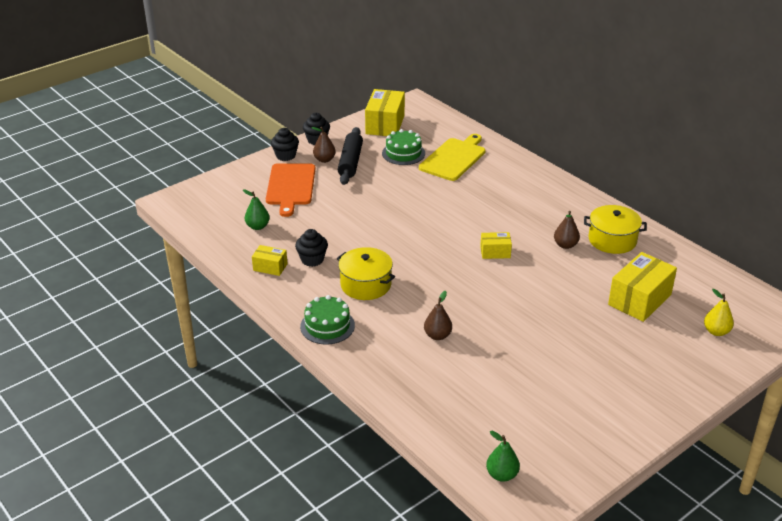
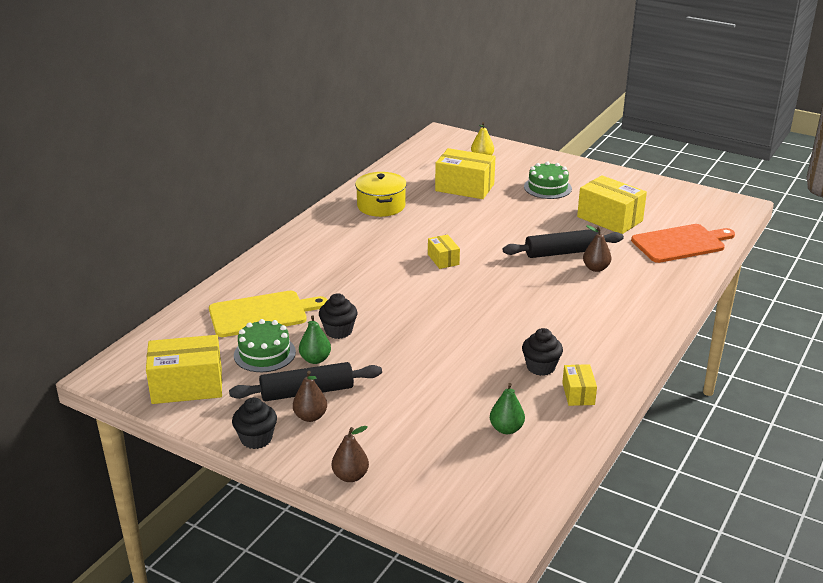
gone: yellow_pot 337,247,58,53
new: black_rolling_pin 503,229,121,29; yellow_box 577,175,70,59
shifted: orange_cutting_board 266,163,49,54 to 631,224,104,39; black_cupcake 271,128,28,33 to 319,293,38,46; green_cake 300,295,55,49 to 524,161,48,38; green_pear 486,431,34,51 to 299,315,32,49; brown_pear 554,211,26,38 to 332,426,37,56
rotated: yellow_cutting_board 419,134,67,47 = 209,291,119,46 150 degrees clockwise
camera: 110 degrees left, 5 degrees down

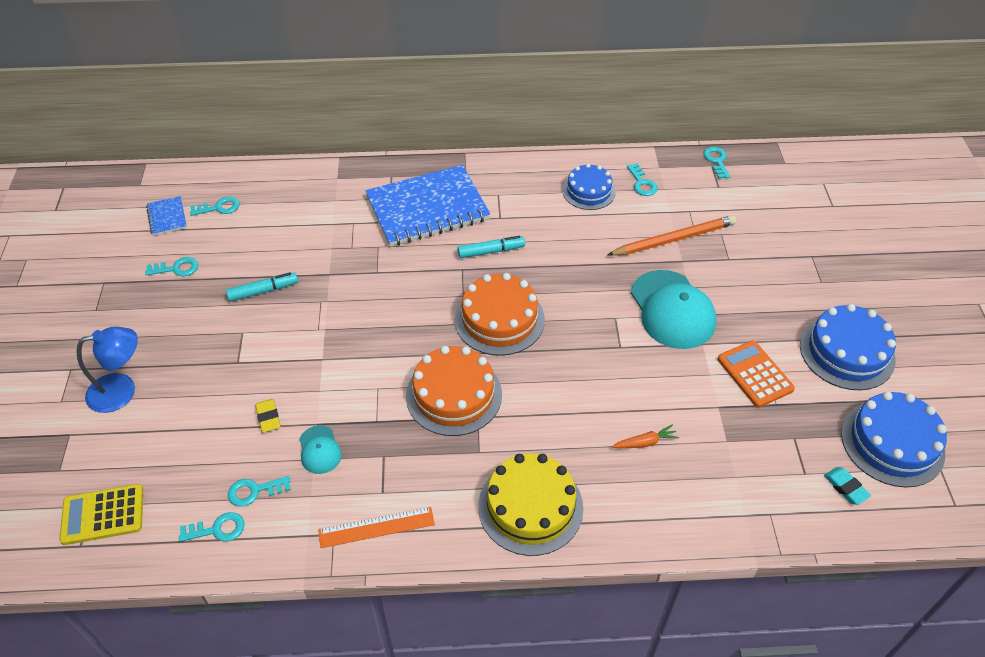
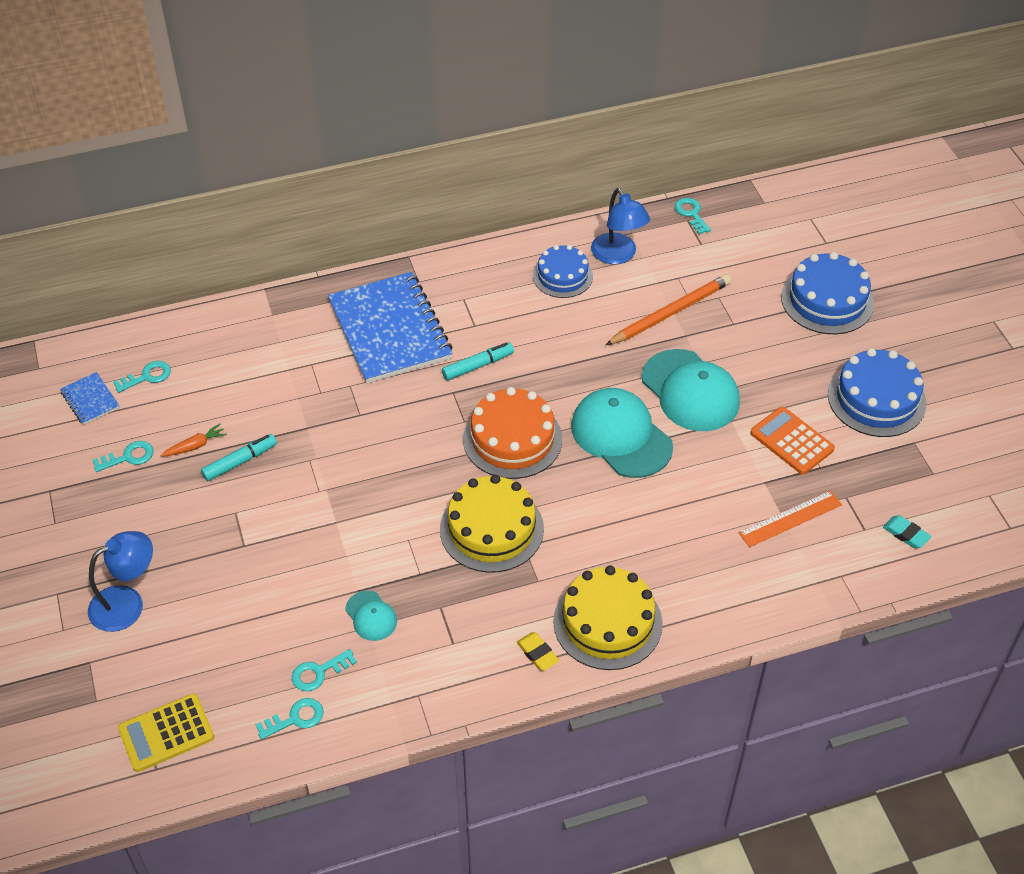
new: turquoise_cap 571,388,102,90
shifted: yellow_eraser 255,399,26,33 to 517,632,42,39; orange_ruler 318,507,117,41 to 739,491,103,56; orange_carrot 612,424,67,24 to 160,423,67,34; blue_cake 841,391,106,97 to 781,252,93,82
swapped: turquoise_key 627,163,31,33 to blue_lamp 591,188,59,76
repainted: orange_cake 406,346,96,90 to yellow_cake 440,475,104,98
rotated: blue_notebook 365,165,125,82 = 328,272,125,112 75 degrees counterclockwise
camera: 15 degrees left, 0 degrees up

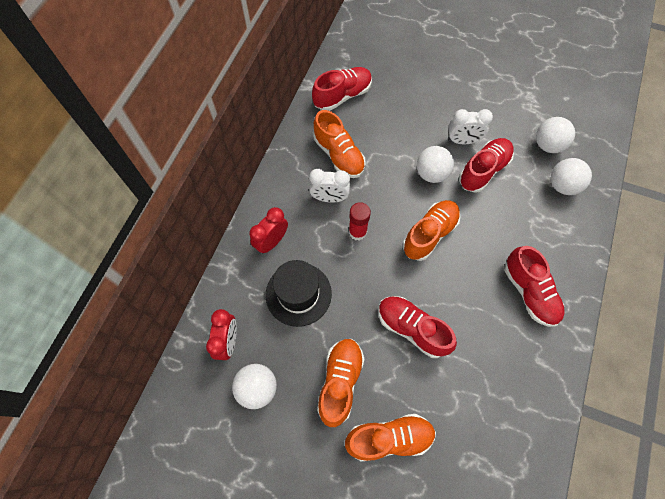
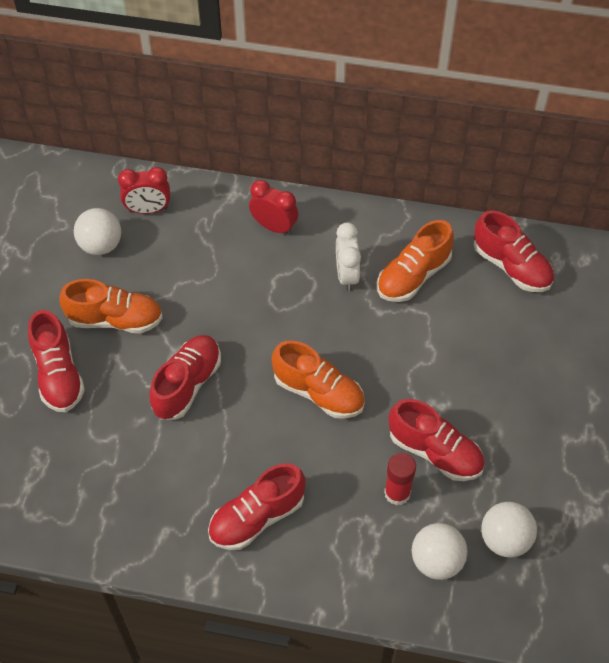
gone: black_hat 266,260,66,67; white_ball 417,146,37,37; white_clock 448,109,45,35
shifted: red_glue_stick 349,202,22,38 to 384,453,32,53
repainted: orange_shoe 345,414,91,47 to red_shoe 28,310,57,102
camera: 80 degrees right, 10 degrees down

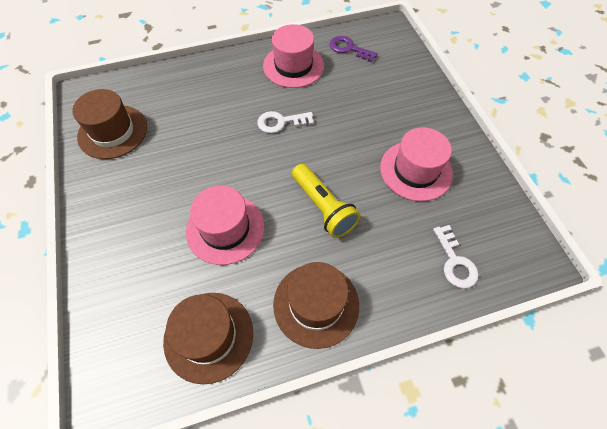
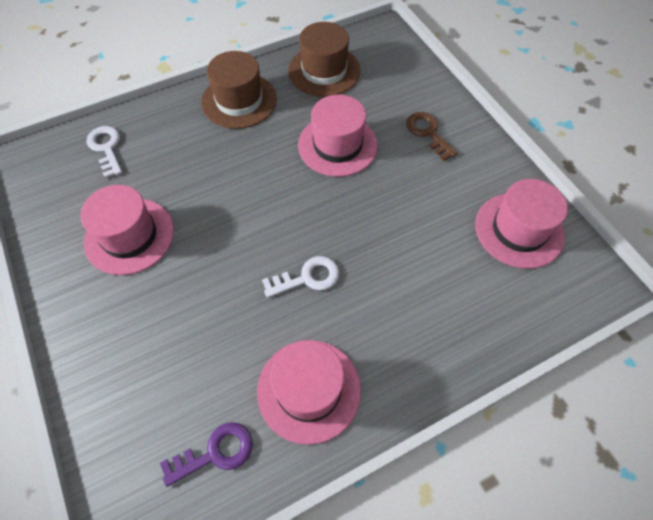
gone: yellow_flashlight 292,164,69,74
new: brown_key 406,112,52,49
repainted: brown_hat 72,89,75,70 to pink_hat 475,179,93,90
rotated: purple_key 330,36,48,26 = 160,422,93,65 45 degrees counterclockwise
camera: 170 degrees right, 0 degrees up

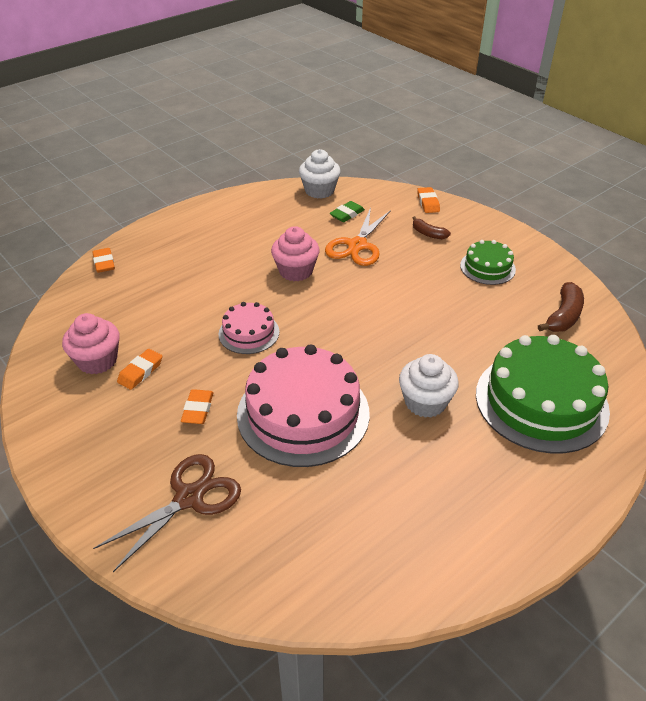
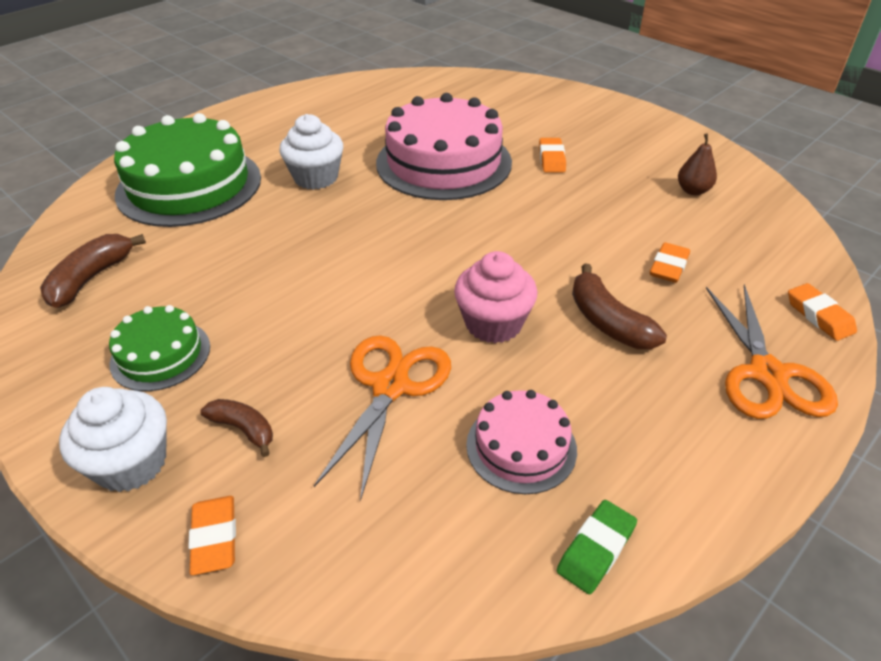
gone: brown_scissors 93,454,148,118
new: brown_banana 572,264,95,85; orange_scissors 706,284,132,135
shifted: orange_eraser 117,349,45,41 to 650,242,40,41; pink_cake 219,302,60,52 to 466,390,111,104; white_cupcake 299,149,42,50 to 59,387,108,105; green_eraser 329,201,36,21 to 557,500,80,94
swapped: pink_cupcake 62,313,58,61 to brown_pear 678,133,39,62
camera: 175 degrees right, 0 degrees up

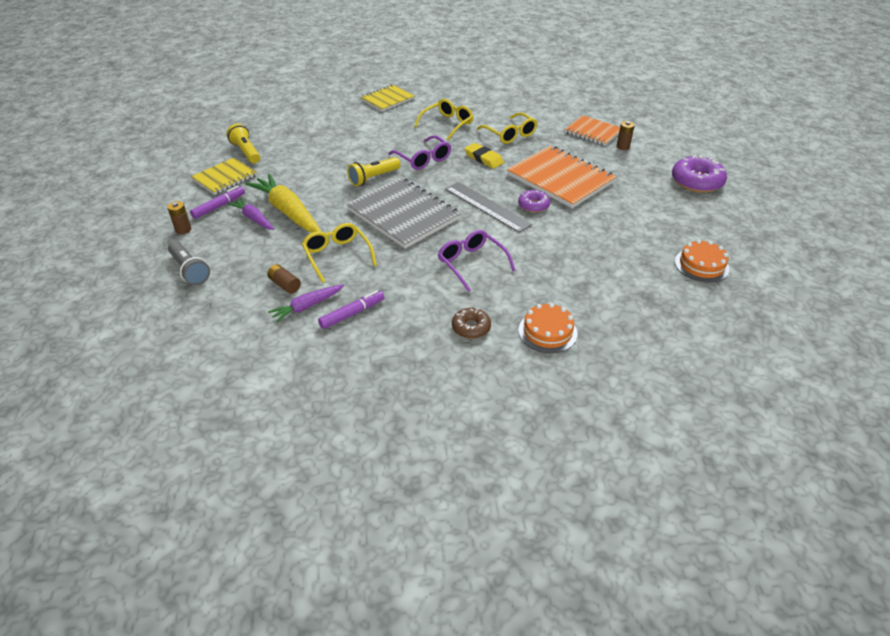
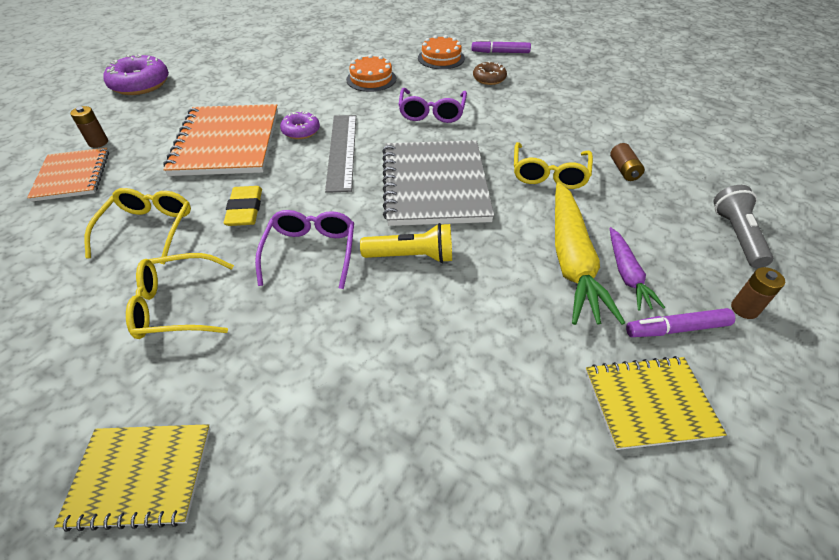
gone: yellow_flashlight 226,124,34,39; purple_carrot 268,284,76,39
shifted: purple_marker 318,290,66,39 to 472,40,59,13; orange_cake 675,239,55,44 to 346,54,50,38
camera: 140 degrees left, 5 degrees up

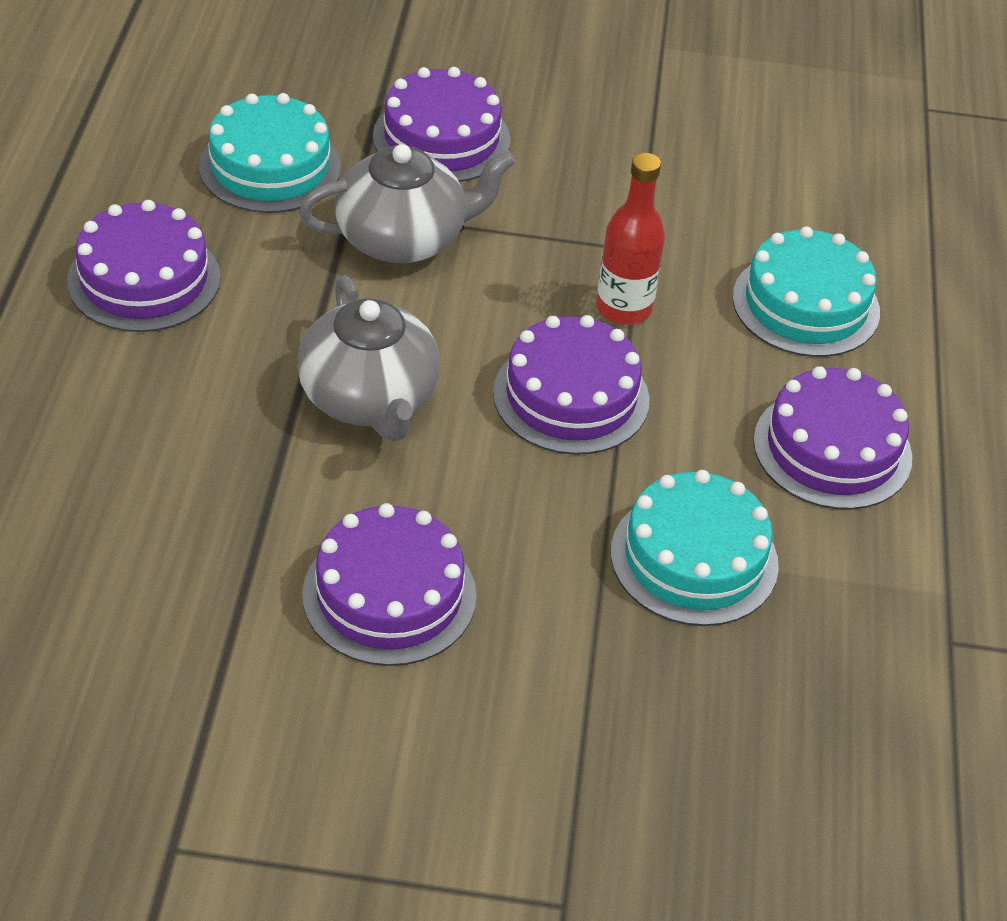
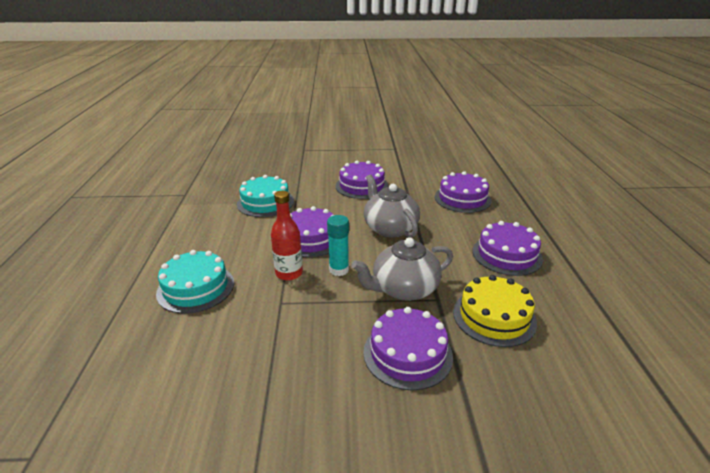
new: turquoise_glue_stick 327,215,22,61
shifted: purple_cake 753,366,159,144 to 434,171,57,42
repainted: turquoise_cake 199,93,142,120 to yellow_cake 453,275,84,72
camera: 175 degrees right, 15 degrees down

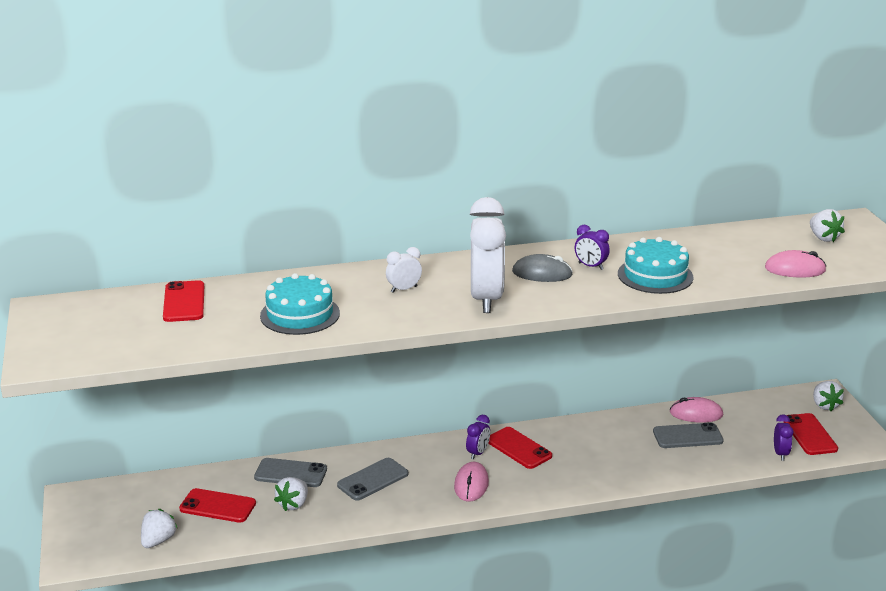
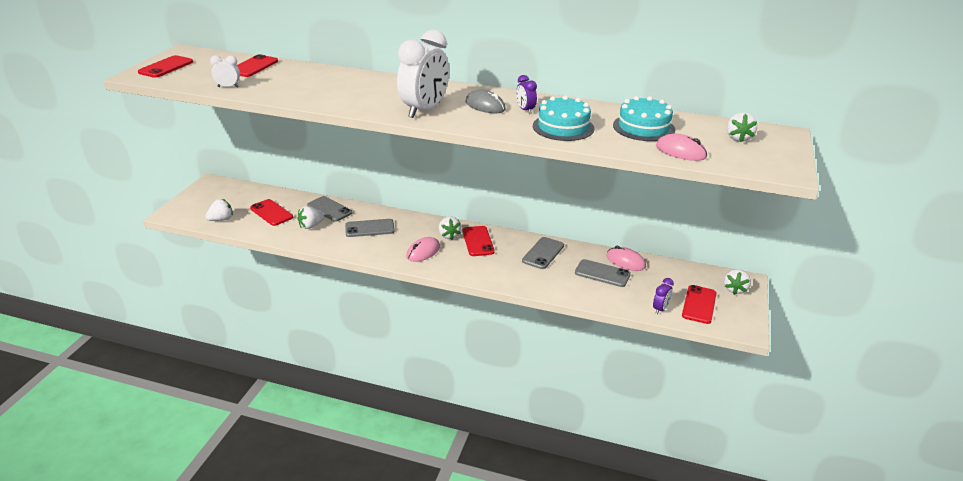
new: red_phone 138,55,55,23; grey_phone 522,237,42,32
shifted: turquoise_cake 260,273,80,62 to 613,96,62,45; white_clock 386,247,36,46 to 210,55,30,33
swapped: purple_clock 466,415,24,44 to white_strawberry 439,216,22,24
camera: 30 degrees right, 5 degrees up

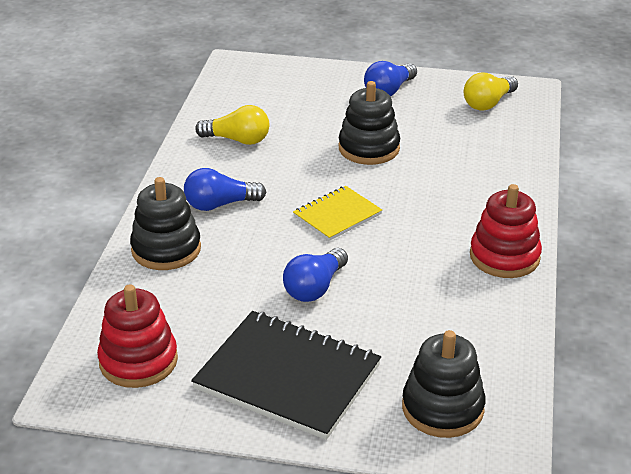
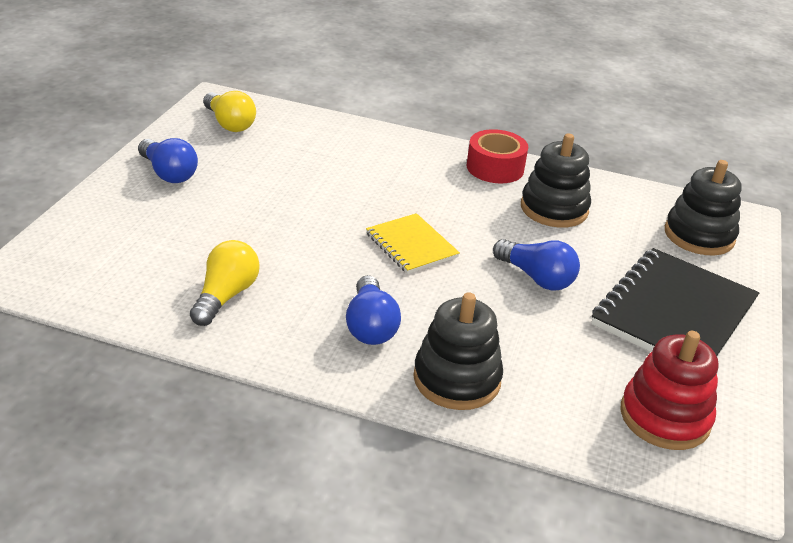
shifted: black_stacking_toy 339,81,61,84 to 521,133,70,95
swapped: red_stacking_toy 470,184,72,94 to red_tape 467,129,61,54
camera: 85 degrees left, 0 degrees up

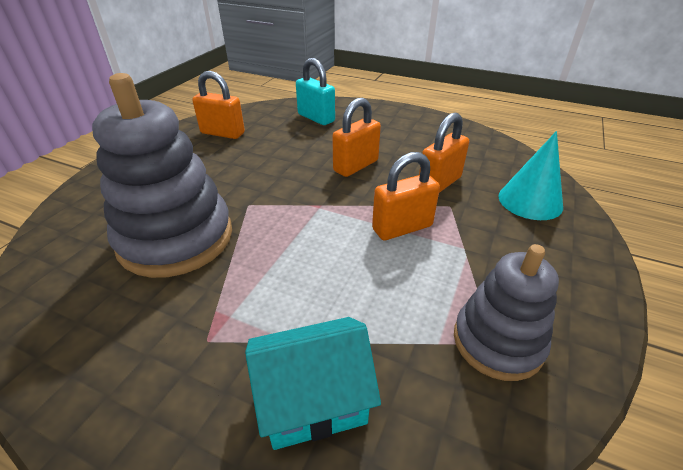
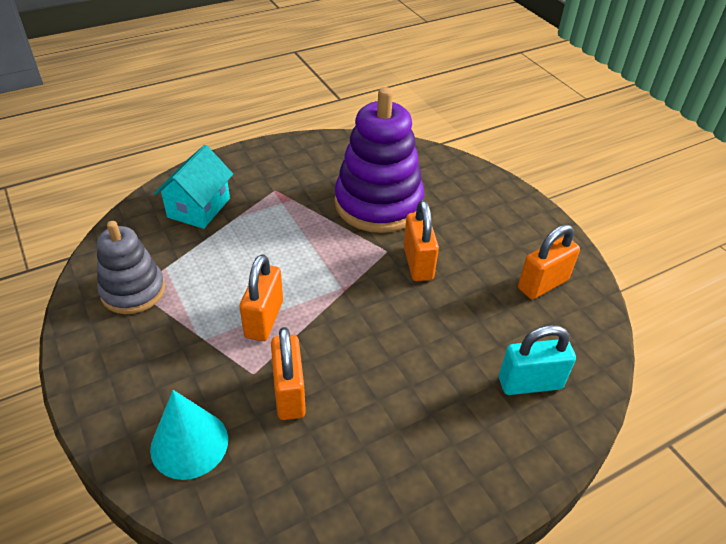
shifted: orange_padlock 332,98,49,79 to 403,200,36,81
repainted: grey_stacking_toy 92,73,140,205 to purple_stacking_toy 334,87,90,146
camera: 125 degrees right, 5 degrees up

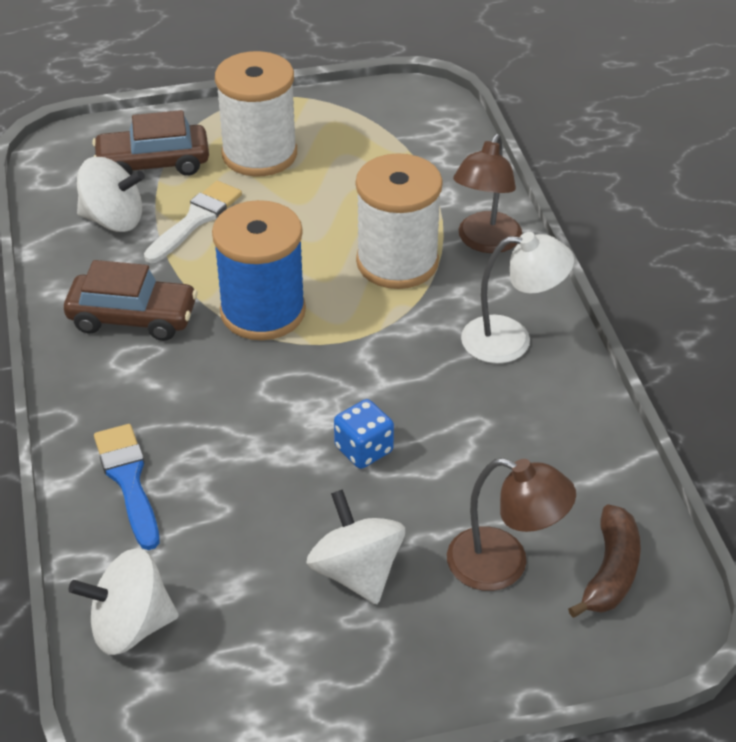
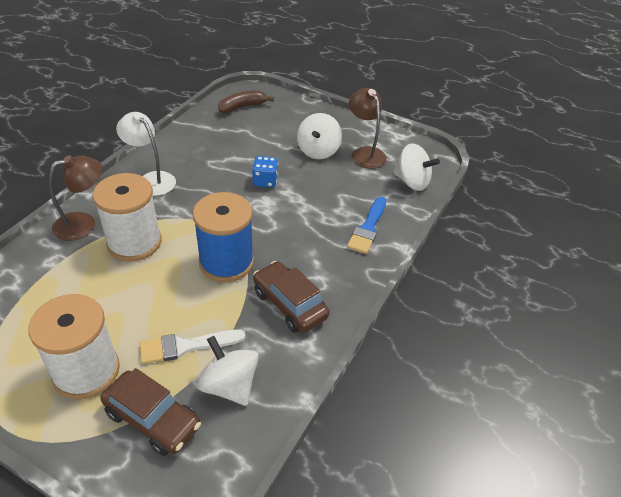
shifted: brown_lamp 447,458,129,133 to 349,88,38,81
camera: 140 degrees left, 0 degrees up

